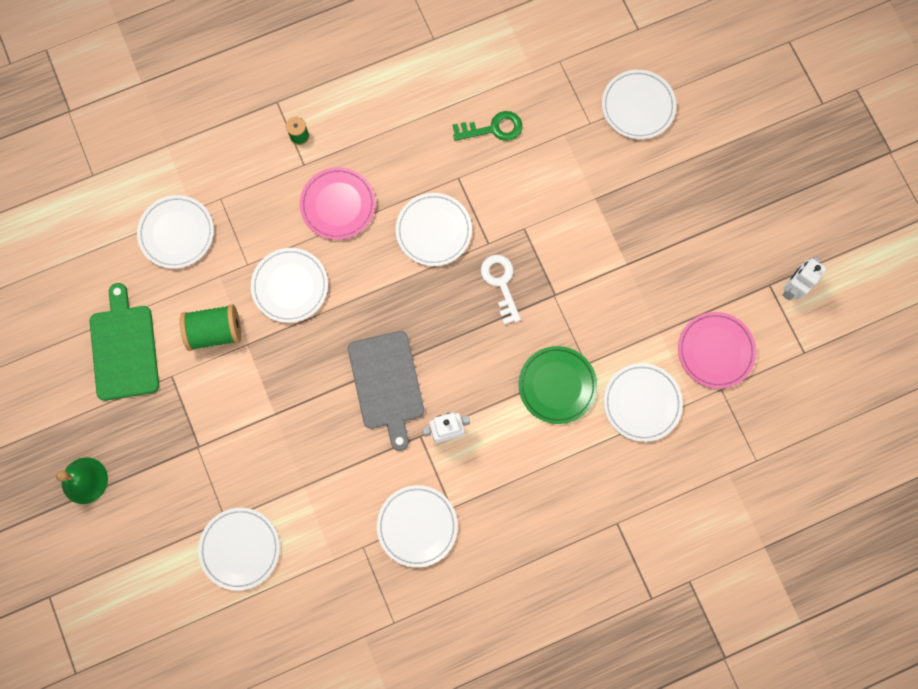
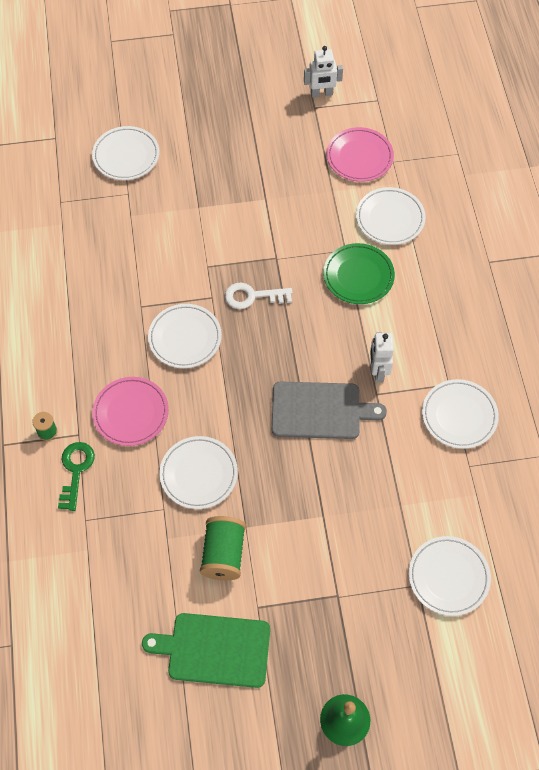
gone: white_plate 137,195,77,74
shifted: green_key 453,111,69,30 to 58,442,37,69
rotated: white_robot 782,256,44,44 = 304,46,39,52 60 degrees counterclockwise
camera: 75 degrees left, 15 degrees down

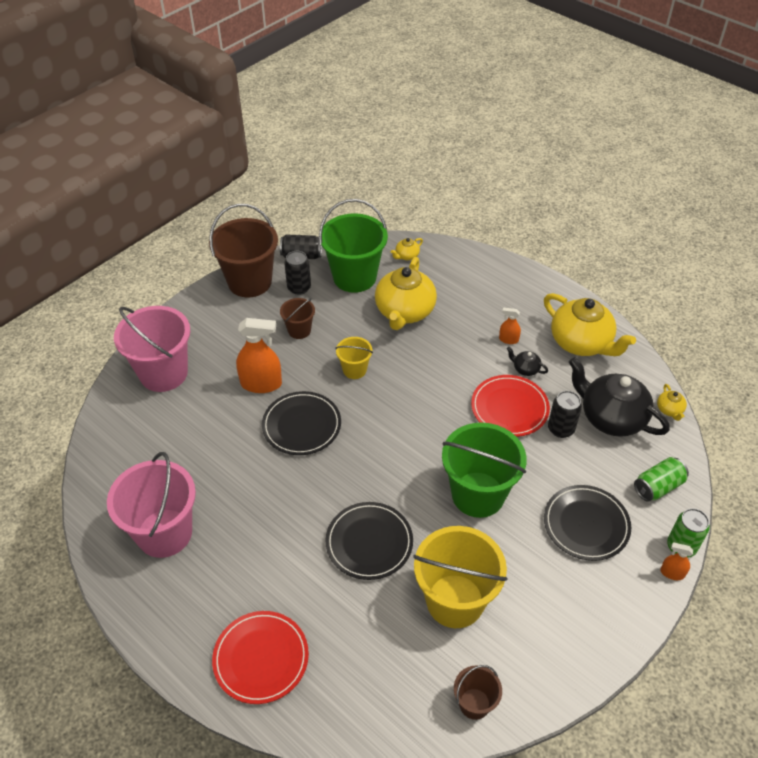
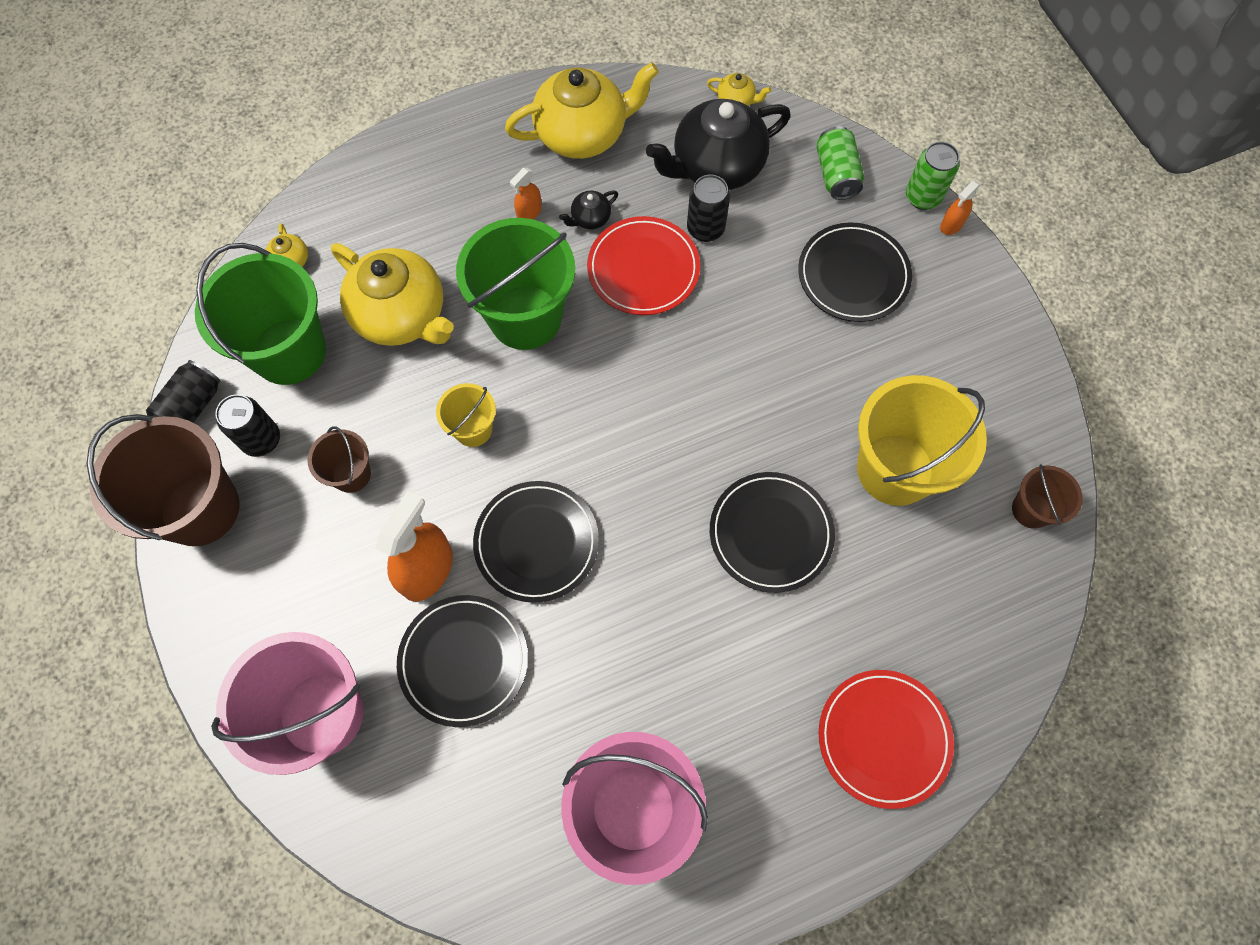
new: black_plate 397,595,131,132
shifted: green_bucket 442,423,85,95 to 456,218,119,132
camera: 65 degrees left, 20 degrees up

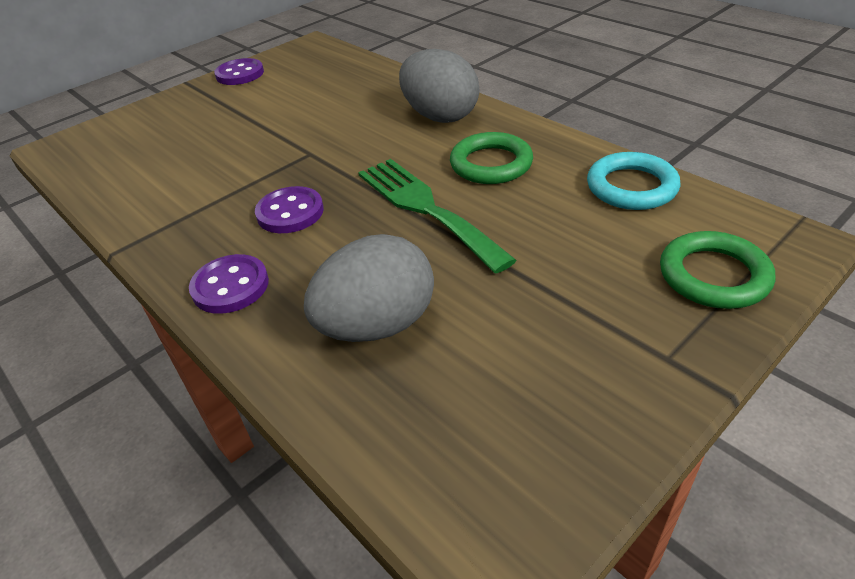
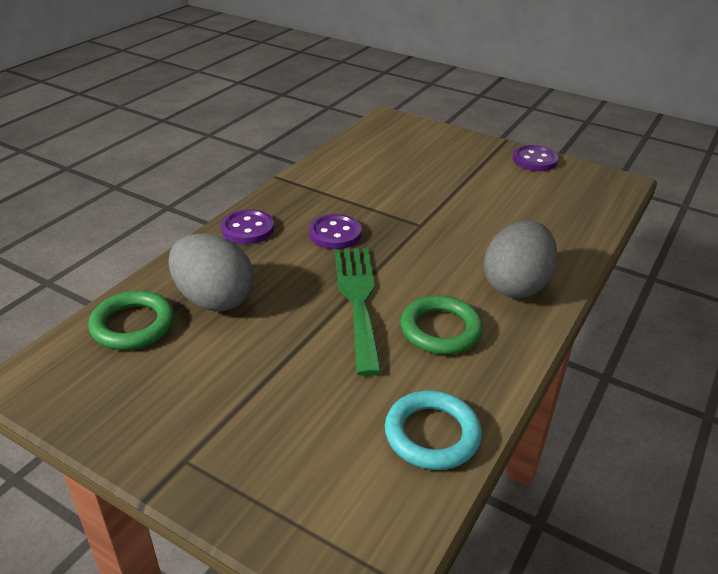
shifted: green_ring 660,231,115,78 to 89,290,85,60
rotated: green_fork 358,159,159,114 = 335,248,47,128 45 degrees counterclockwise
camera: 70 degrees right, 5 degrees down

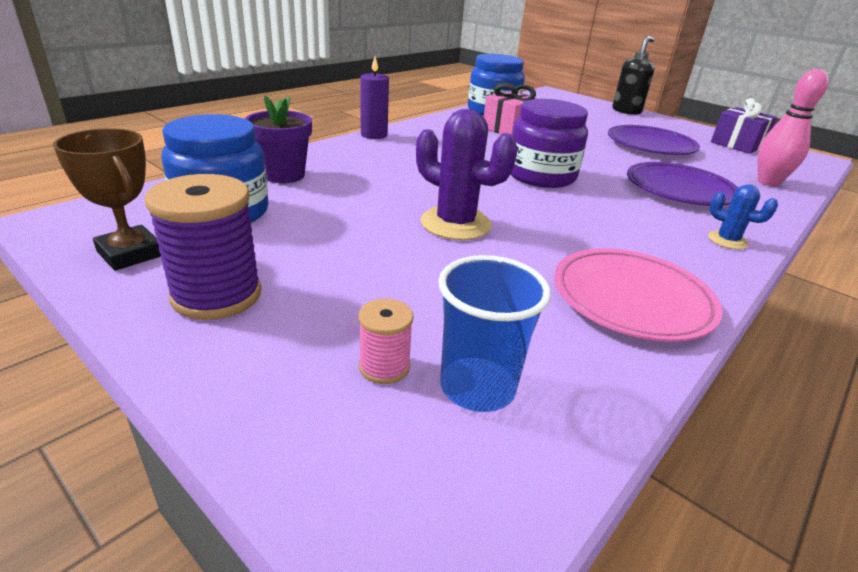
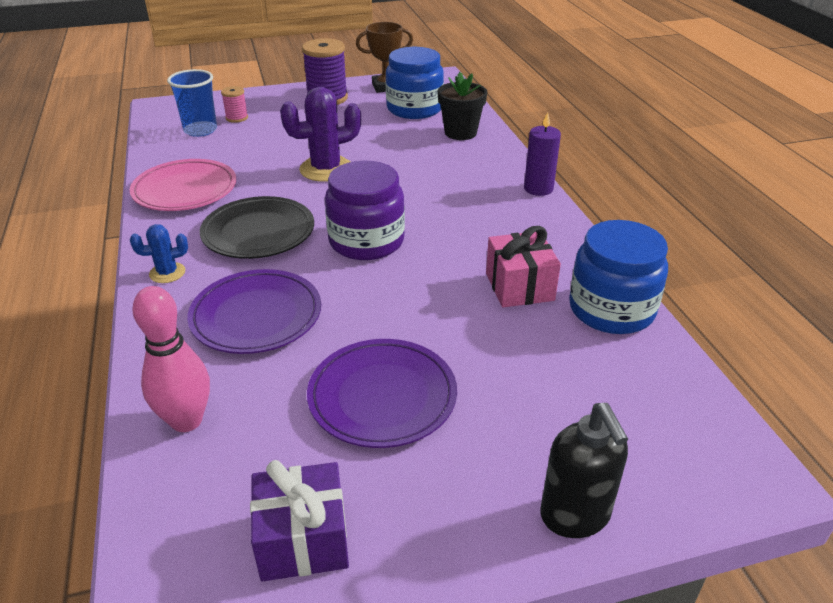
new: black_plate 200,196,114,63
repainted: purple_flower_pot 245,96,67,87 to black_flower_pot 438,72,50,68
camera: 125 degrees right, 5 degrees up

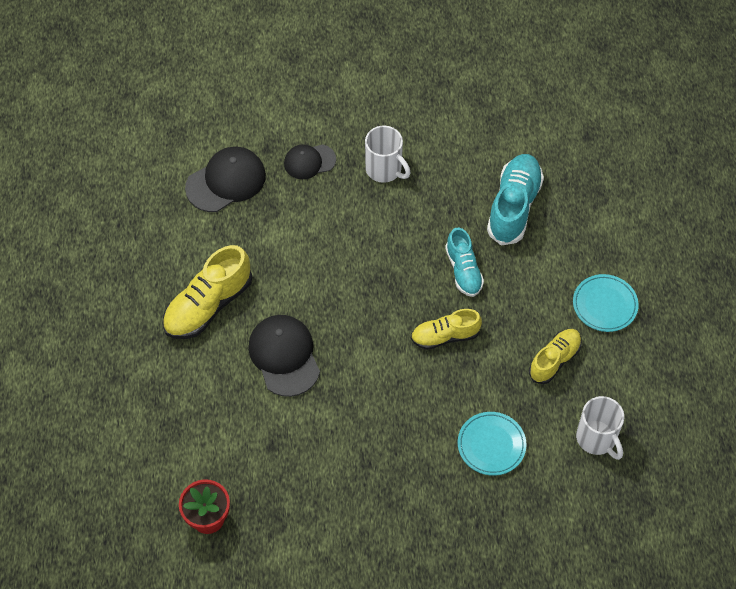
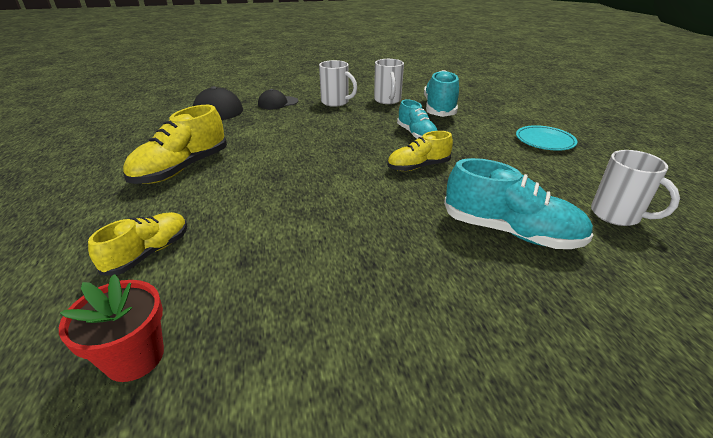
gone: black_cap 248,315,72,82
new: white_mug 374,59,30,45
shifted: yellow_shoe 529,329,53,55 to 88,212,99,64
swapped: turquoise_plate 458,412,68,64 to turquoise_shoe 444,158,149,91
camera: 10 degrees left, 25 degrees down

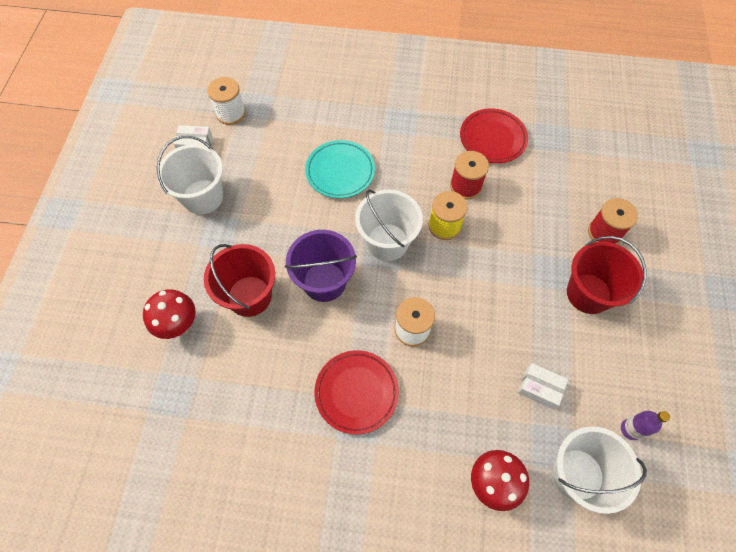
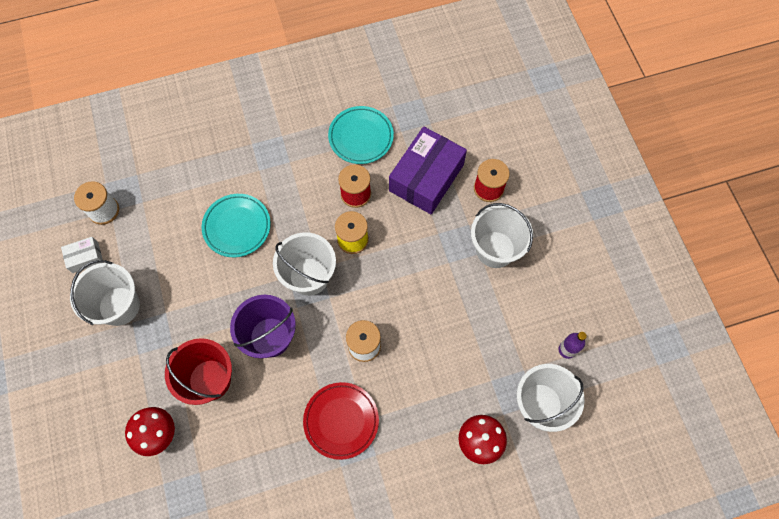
gone: white_box 518,363,50,46
new: purple_box 389,126,78,88
repainted: red_plate 460,109,68,54 to turquoise_plate 328,106,66,58; red_bucket 567,236,79,78 to white_bucket 471,203,62,65
camera: 25 degrees left, 5 degrees up

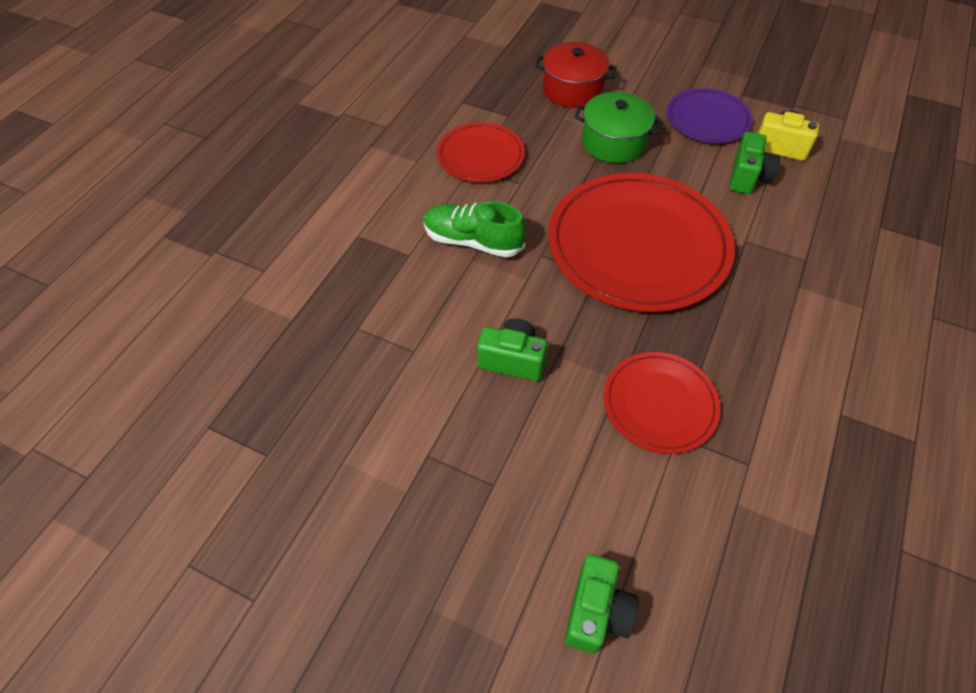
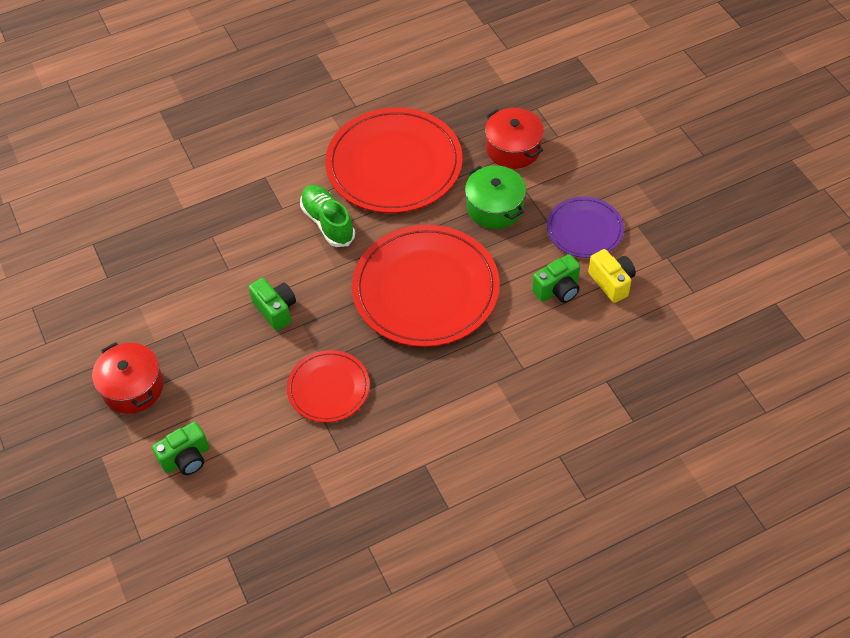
new: red_pot 92,342,71,72
scaled: red_plate 437,122,88,61 = 325,108,137,105 x1.87
camera: 40 degrees right, 0 degrees up

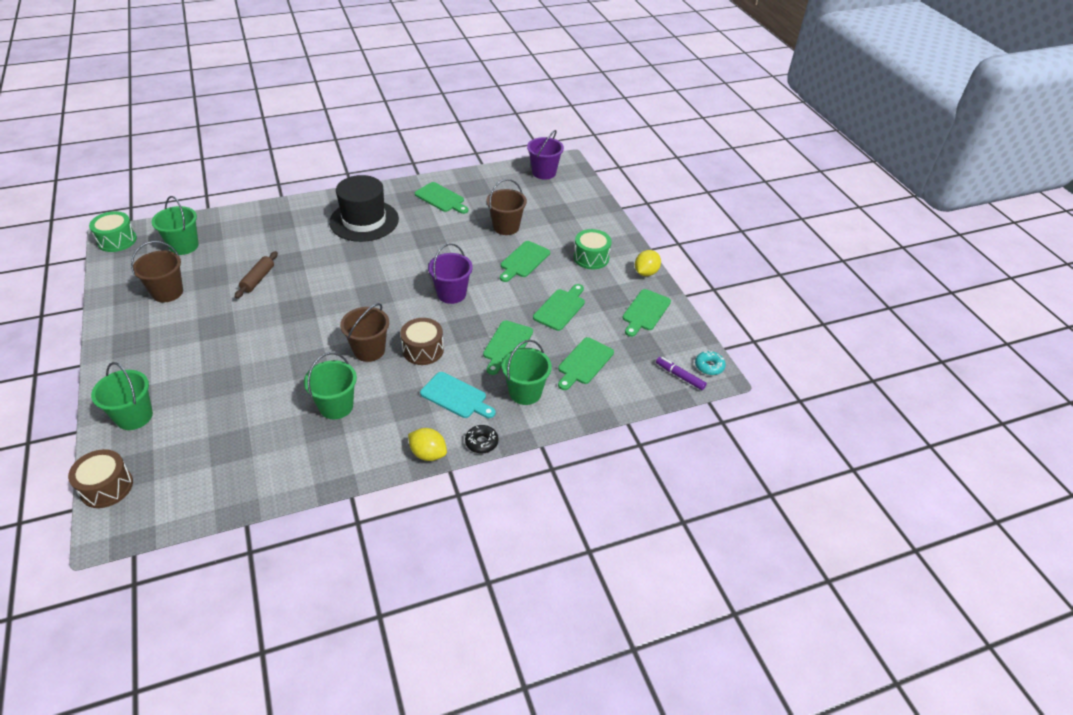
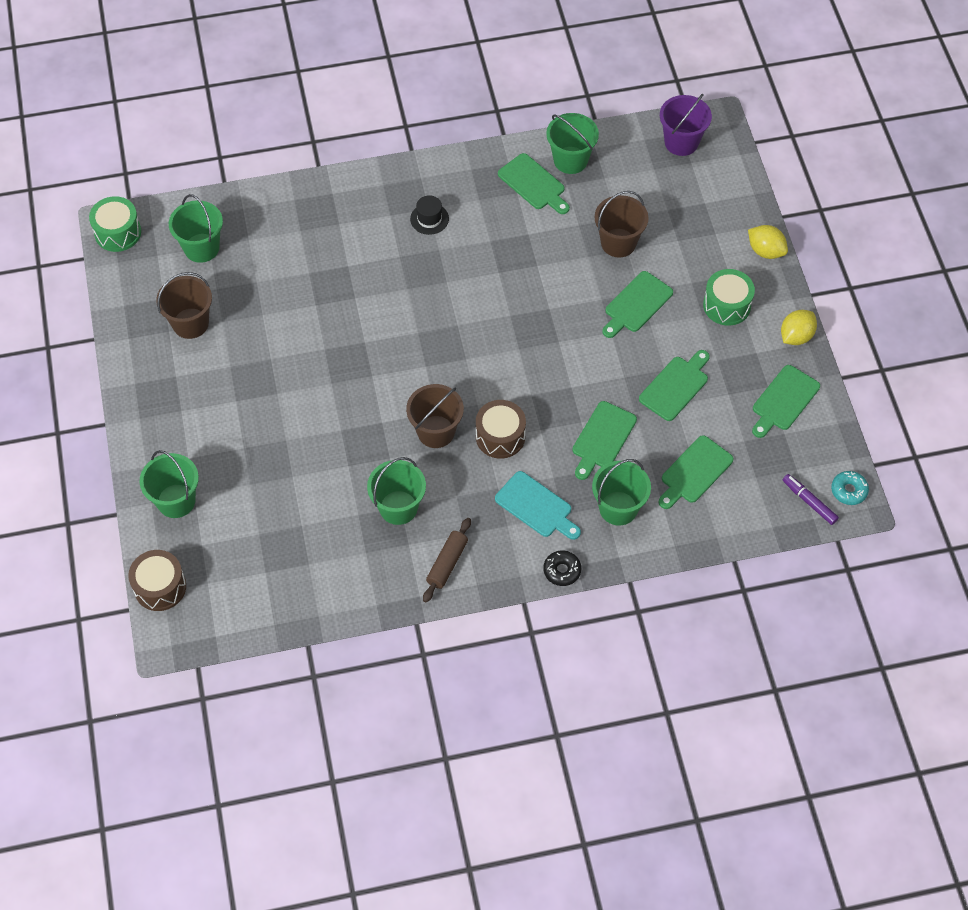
gone: purple_bucket 428,243,45,61
new: green_bucket 546,113,53,61
shifted: brown_rolling_pin 235,251,43,48 to 423,518,48,85; yellow_lemon 408,428,39,33 to 748,225,40,34
scaled: black_hat 329,175,70,67 = 410,195,39,40 x0.42
camera: 10 degrees right, 15 degrees up

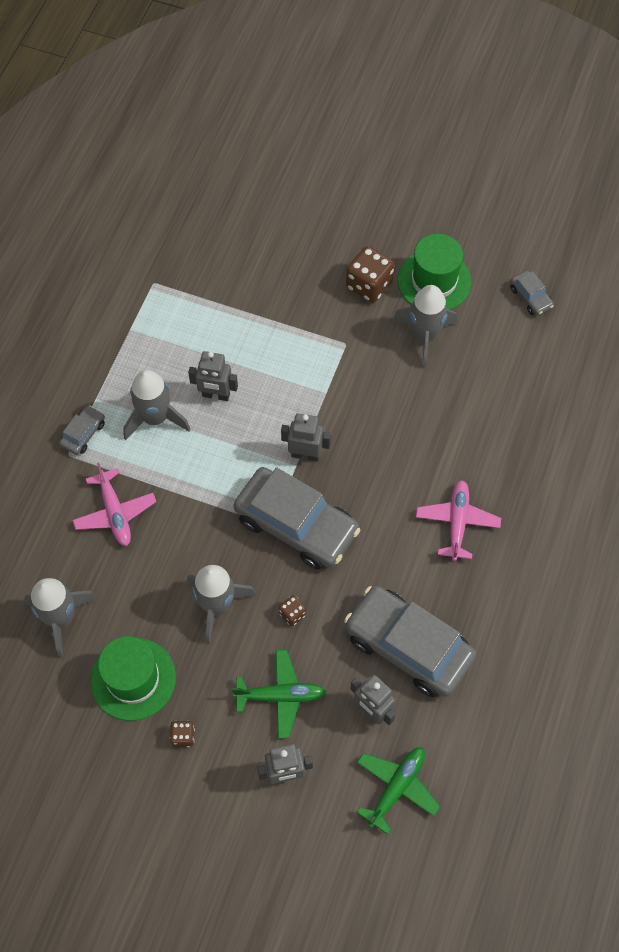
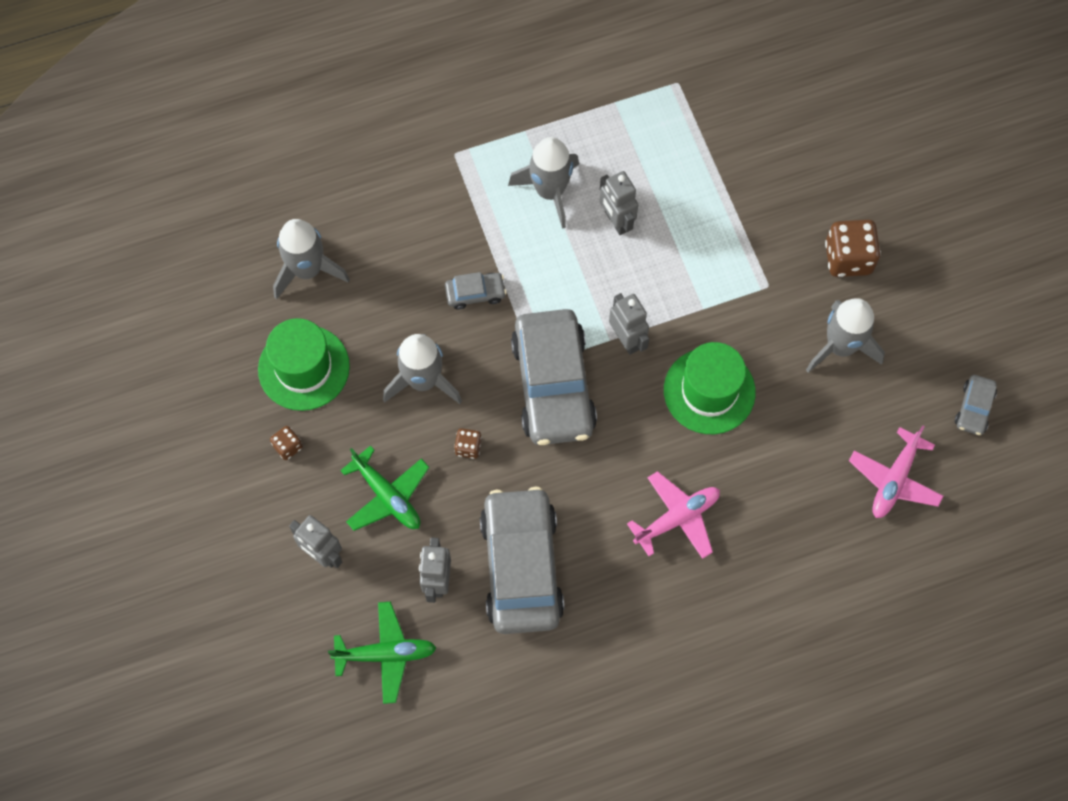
shifted: grey_car 59,405,46,50 to 445,272,61,38; pink_plane 72,463,84,83 to 849,425,94,93; green_hat 397,234,74,76 to 664,342,92,92
camera: 50 degrees right, 5 degrees up

